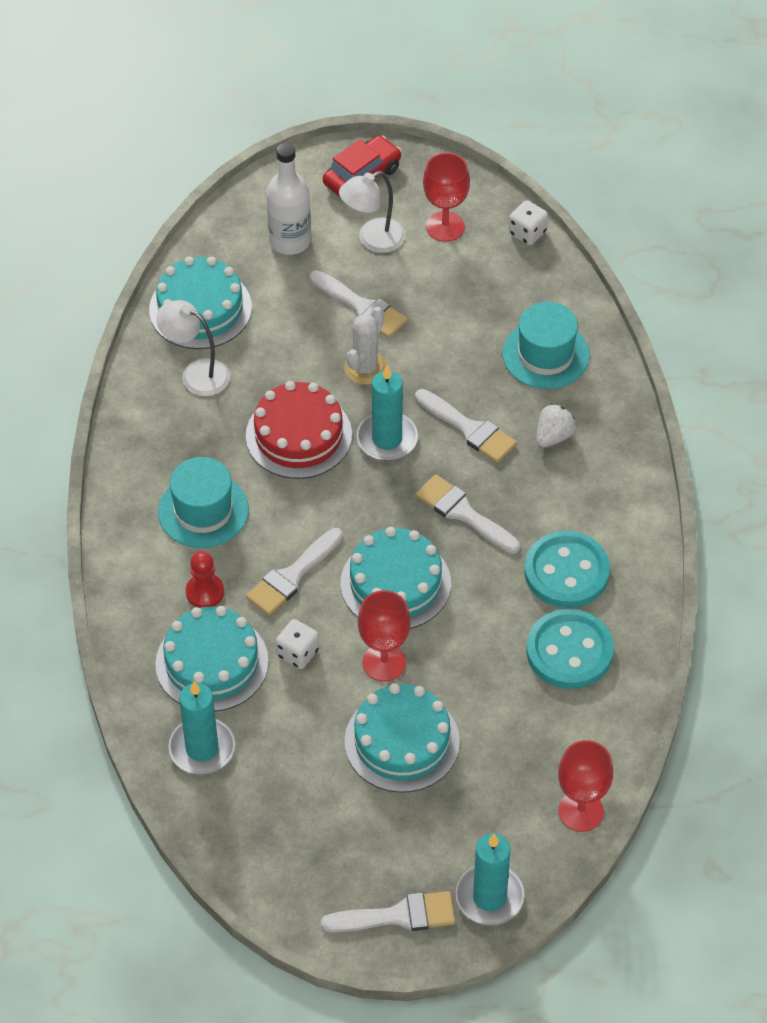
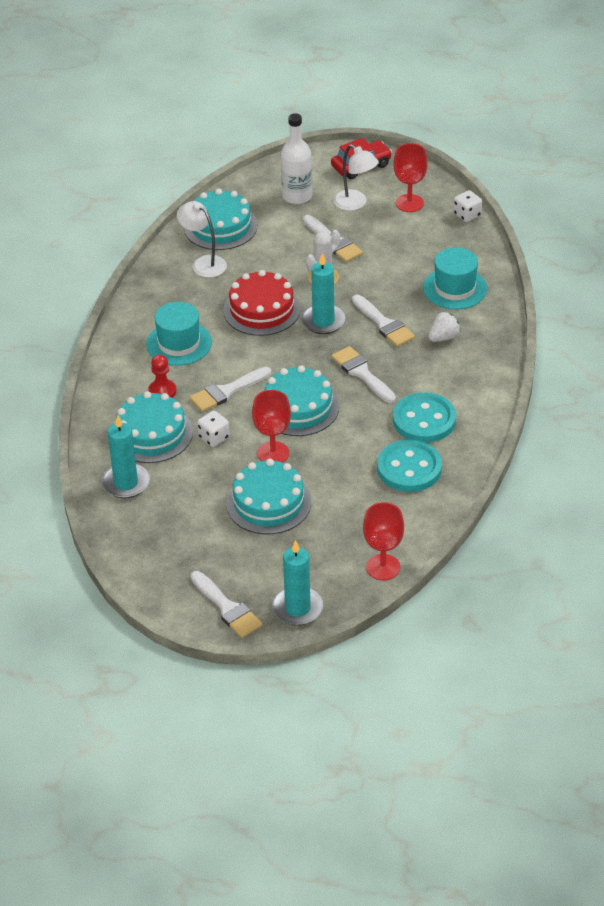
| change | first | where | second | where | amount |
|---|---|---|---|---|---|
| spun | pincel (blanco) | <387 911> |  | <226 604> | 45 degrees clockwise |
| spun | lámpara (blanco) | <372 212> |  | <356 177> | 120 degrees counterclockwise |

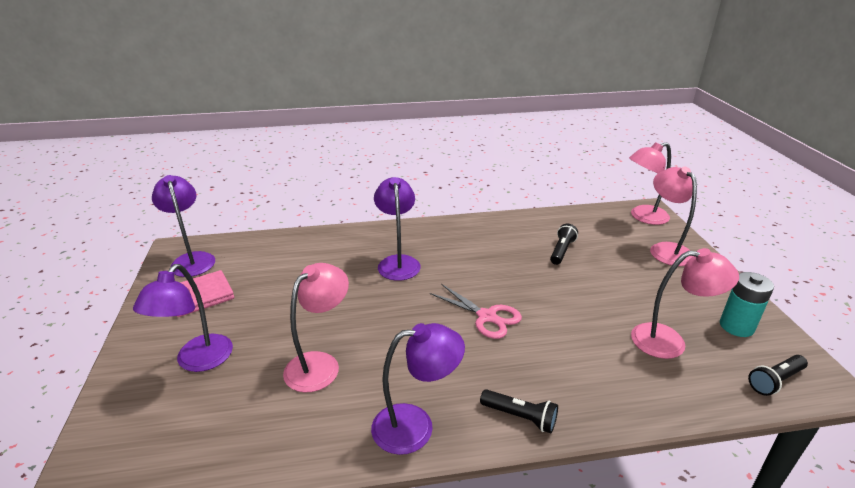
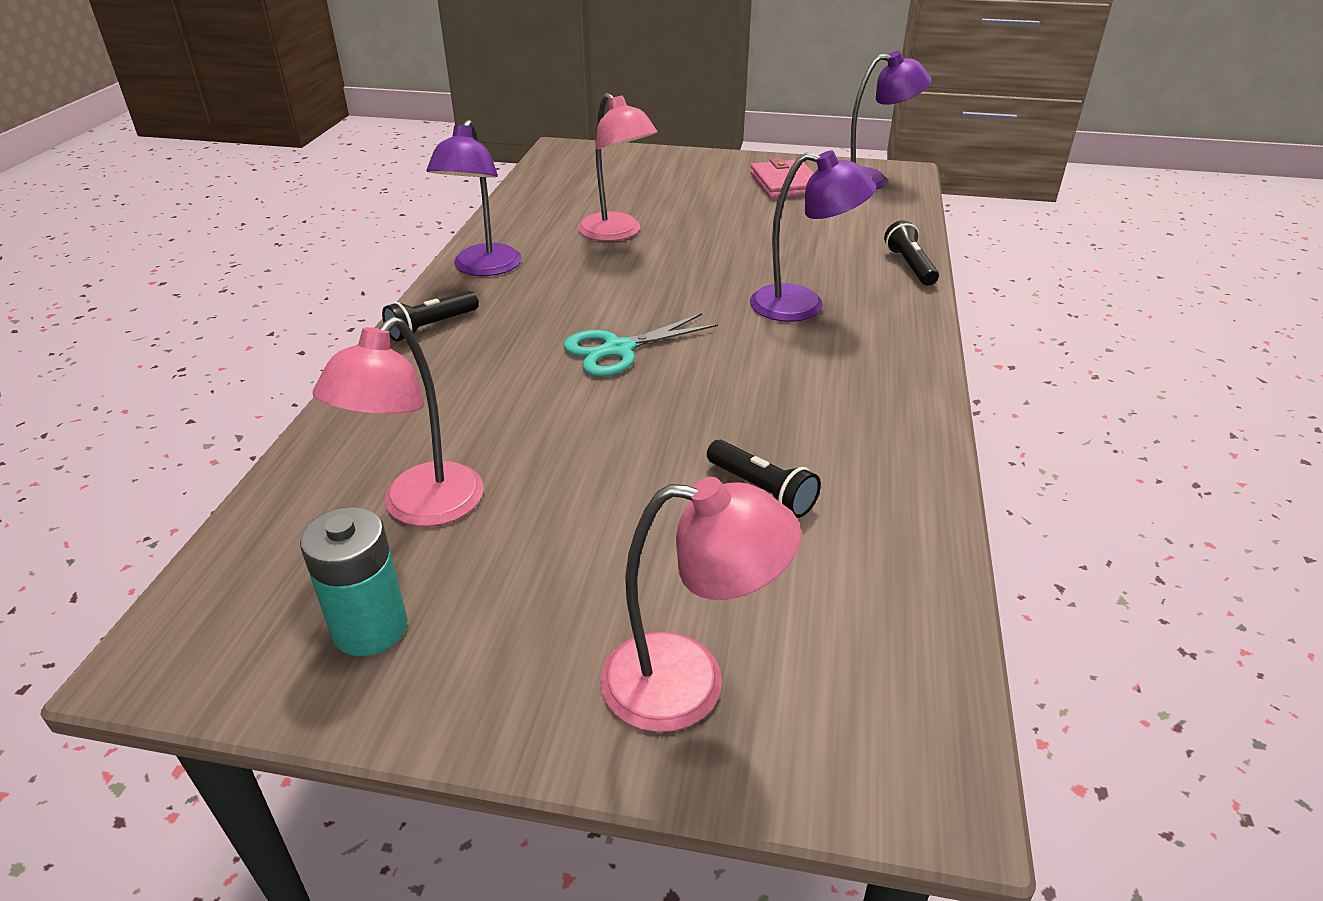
| change | first | where | second | where | amount |
|---|---|---|---|---|---|
| missing | lámpara (morado) | <183 318> |  |  |  |
| missing | lámpara (rosa) | <650 183> |  |  |  |
| relocated | lámpara de mano (negro) | <778 375> |  | <911 253> |  |
| colour | tijeras (rosa) | <476 311> | tijeras (turquesa) | <641 344> |  |

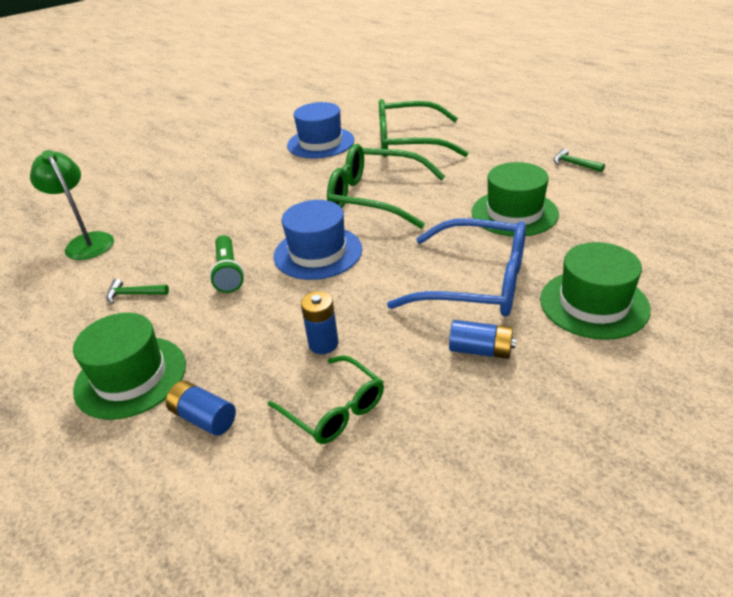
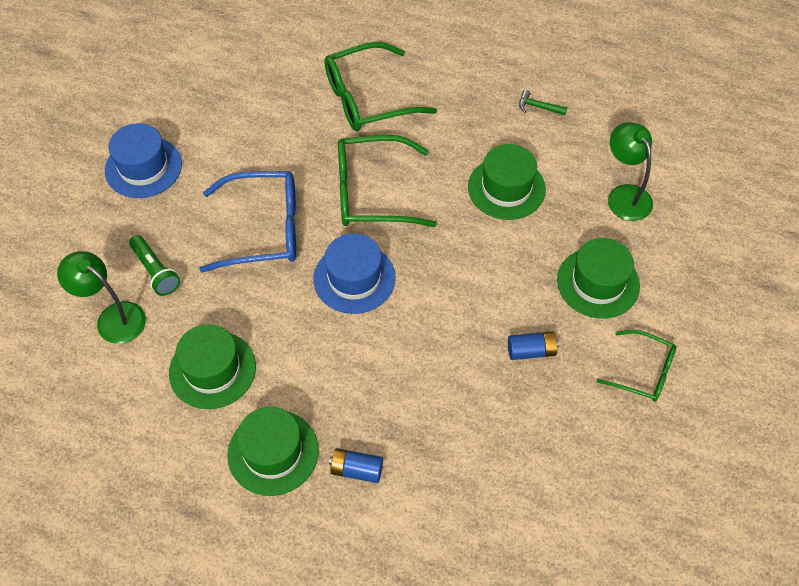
| change | first | where | second | where | amount |
|---|---|---|---|---|---|
| missing | pila (azul) | <320 322> |  |  |  |
| appeared |  |  | lámpara (verde) | <630 171> |  |
| relocated | lámpara de mano (verde) | <226 264> |  | <154 265> |  |
| relocated | gafas (verde) | <326 399> |  | <636 366> |  |
| relocated | sombrero (azul) | <320 130> |  | <143 160> |  |
| relocated | gafas (azul) | <456 267> |  | <247 222> |  |
| exchanged | martillo (verde) | <137 291> | sombrero (verde) | <212 366> |  |

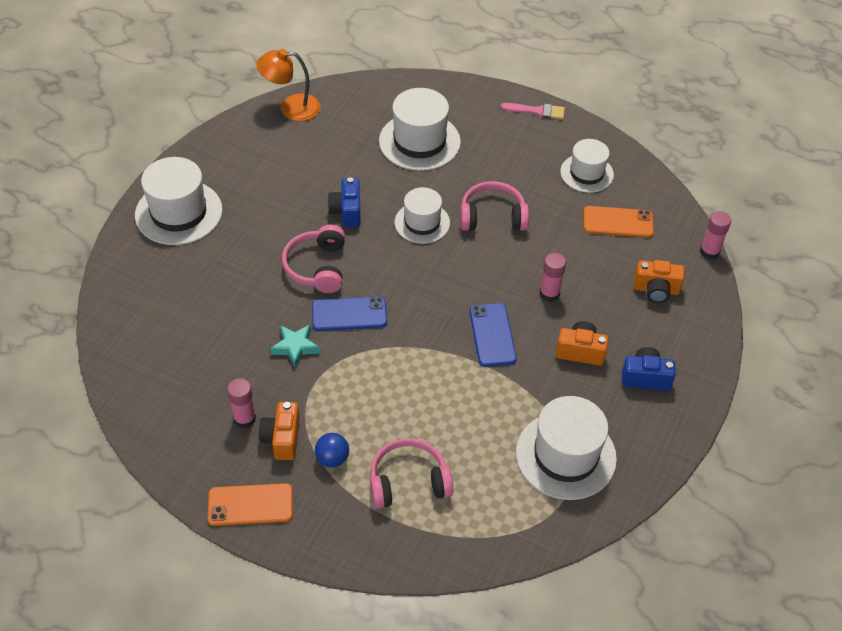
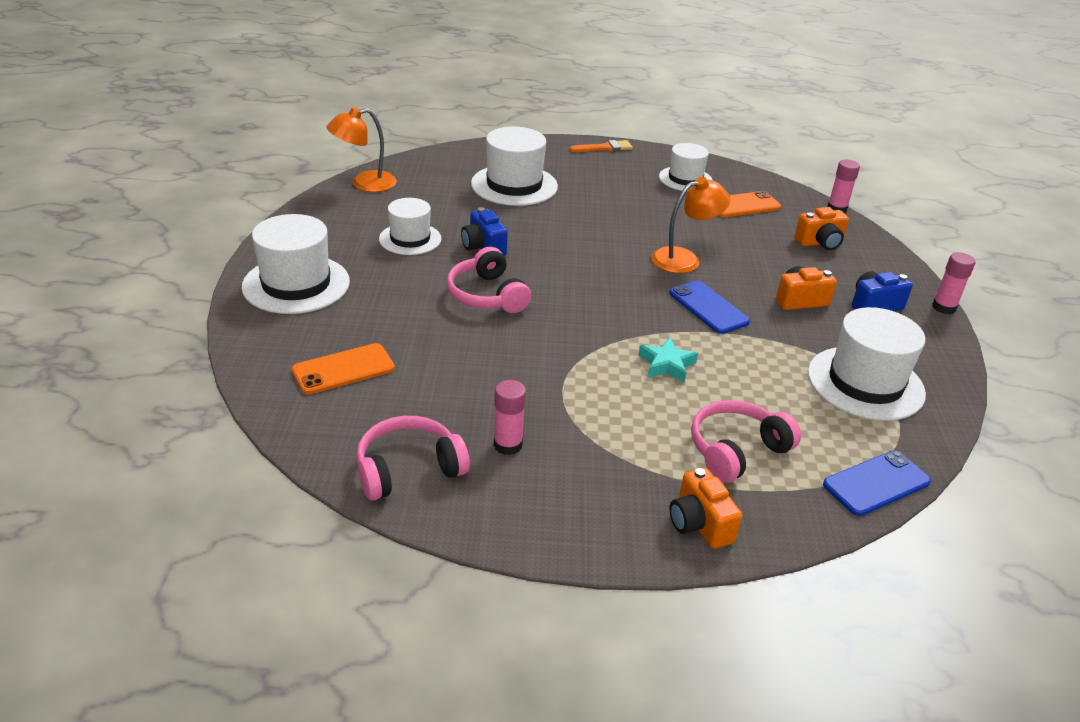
| change | first | where | second | where | amount |
|---|---|---|---|---|---|
| missing | pelota (azul) | <332 450> |  |  |  |
| appeared |  |  | lámpara (naranja) | <690 225> |  |
| relocated | móvil (naranja) | <250 504> |  | <343 369> |  |
| relocated | cámara (naranja) | <279 431> |  | <706 508> |  |
| relocated | estrella (turquesa) | <295 346> |  | <668 359> |  |
| relocated | móvil (azul) | <349 314> |  | <877 483> |  |
| relocated | sombrero (blanco) | <422 215> |  | <410 226> |  |
| relocated | auriculares (rosa) | <494 206> |  | <413 458> |  |
| relocated | barra de pegamento (rosa) | <553 277> |  | <953 283> |  |
| colour | pincel (rosa) | <533 111> | pincel (naranja) | <601 146> |  |

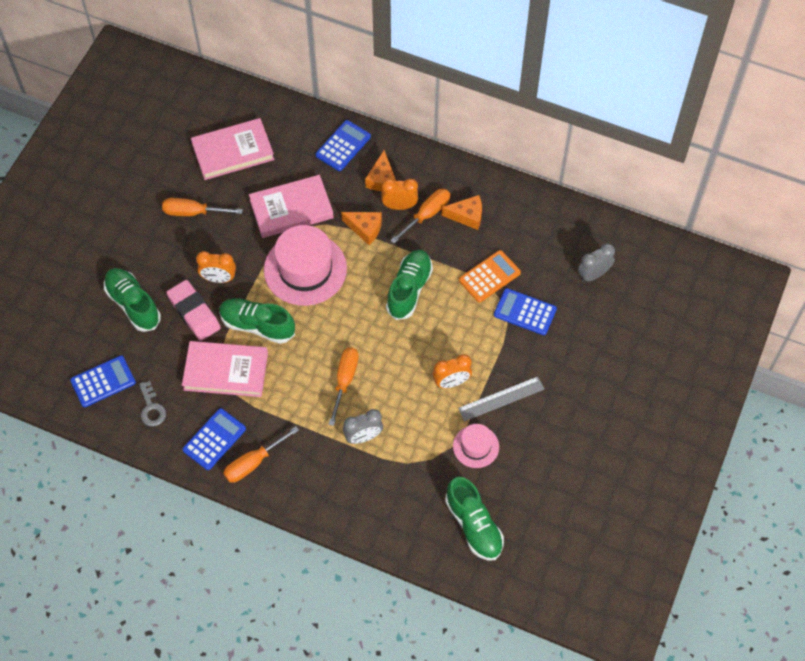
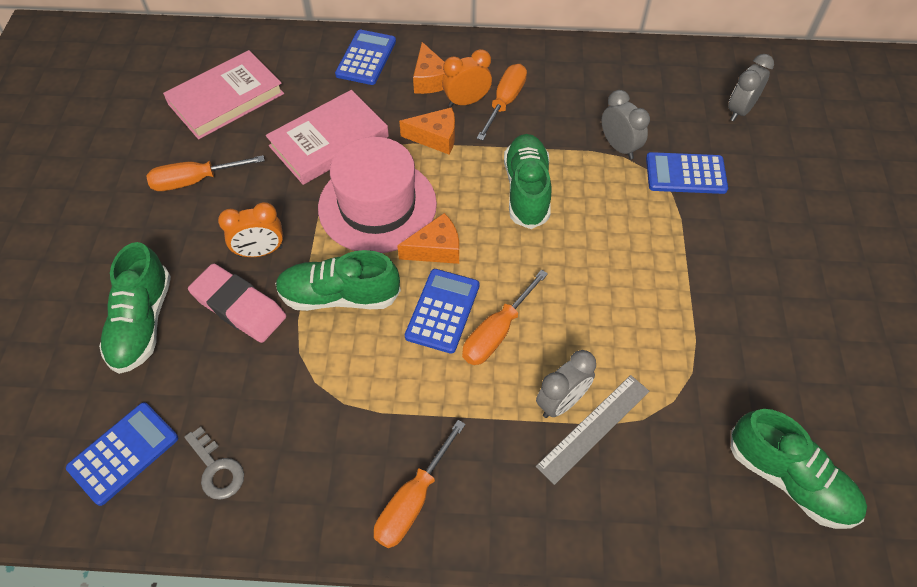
| change | first | where | second | where | amount |
|---|---|---|---|---|---|
| missing | libro (rosa) | <225 369> |  |  |  |
| missing | despertador (naranja) | <452 371> |  |  |  |
| missing | sombrero (rosa) | <476 446> |  |  |  |
| relocated | calculadora (azul) | <214 439> |  | <442 311> |  |
| relocated | queso (naranja) | <461 212> |  | <428 238> |  |
| relocated | regla (gris) | <501 398> |  | <592 430> |  |
| exchanged | calculadora (naranja) | <490 276> | despertador (gris) | <626 124> |  |
| spun | zapato (verde) | <132 300> |  | <135 308> | 120 degrees counterclockwise |
| spun | destornillador (naranja) | <344 387> |  | <505 317> | 135 degrees counterclockwise |

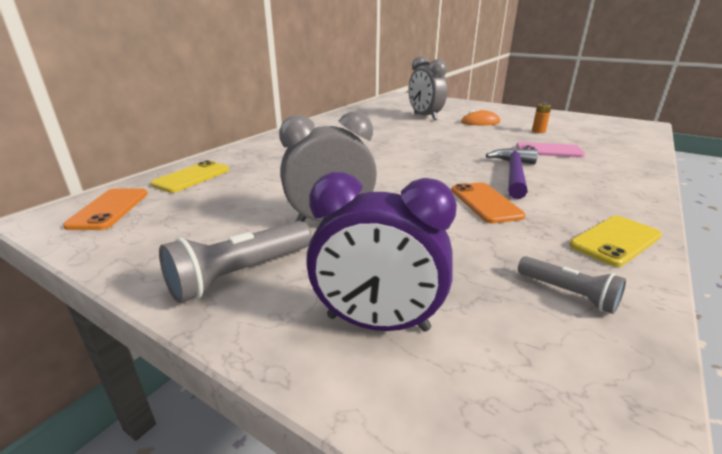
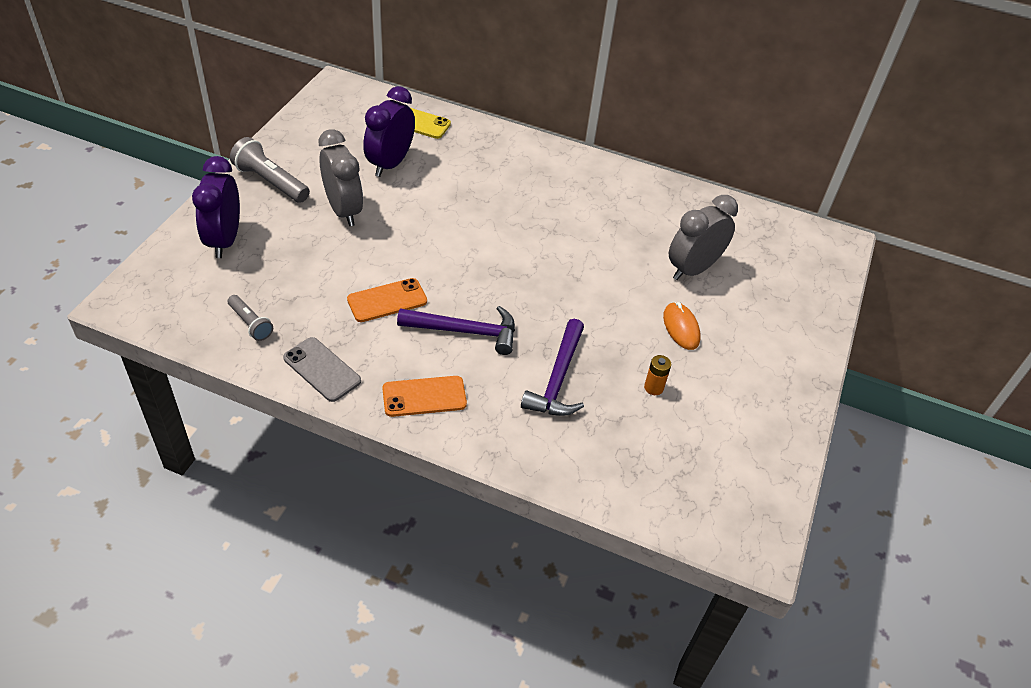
| change | first | where | second | where | amount |
|---|---|---|---|---|---|
| appeared |  |  | despertador (morado) | <389 131> |  |
| relocated | móvil (naranja) | <105 209> |  | <424 396> |  |
| exchanged | móvil (rosa) | <550 150> | martillo (morado) | <552 367> |  |
| colour | móvil (amarillo) | <615 241> | móvil (gris) | <322 369> |  |
| spun | lámpara de mano (gris) | <572 285> |  | <250 318> | 75 degrees counterclockwise |

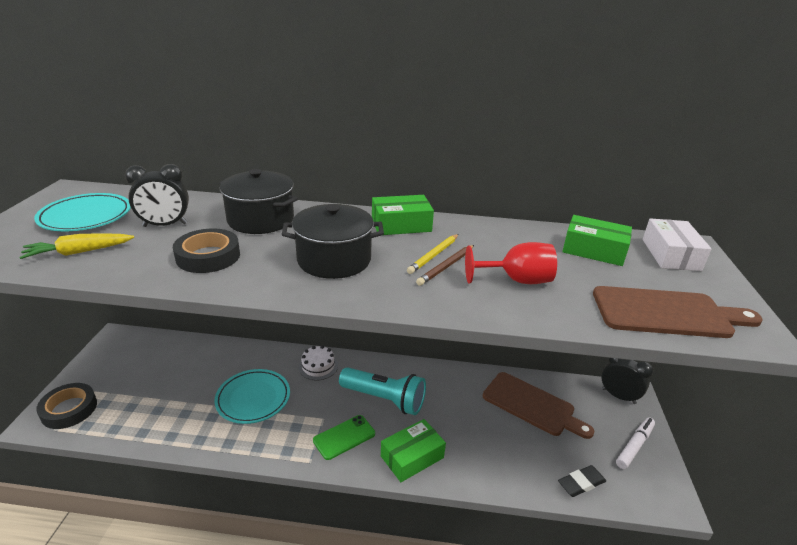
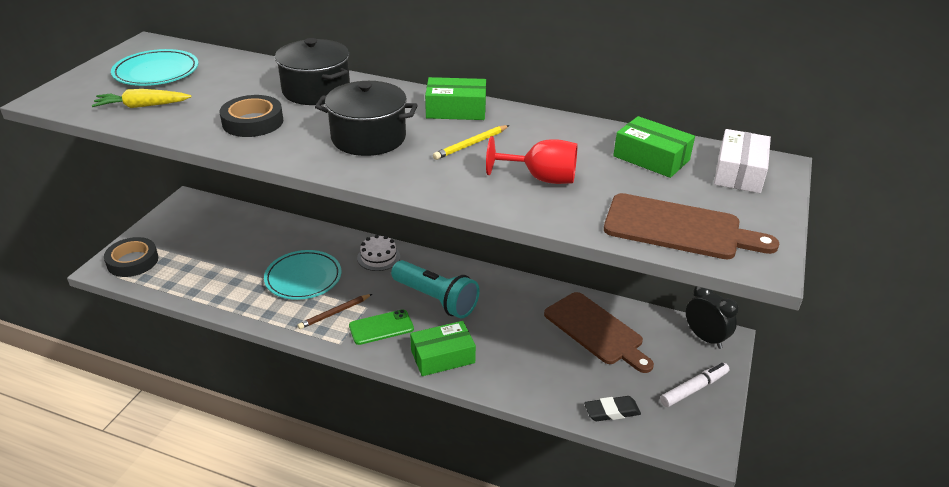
| change | first | where | second | where | amount |
|---|---|---|---|---|---|
| missing | despertador (negro) | <157 195> |  |  |  |
| relocated | lápiz (marrón) | <445 265> |  | <335 311> |  |

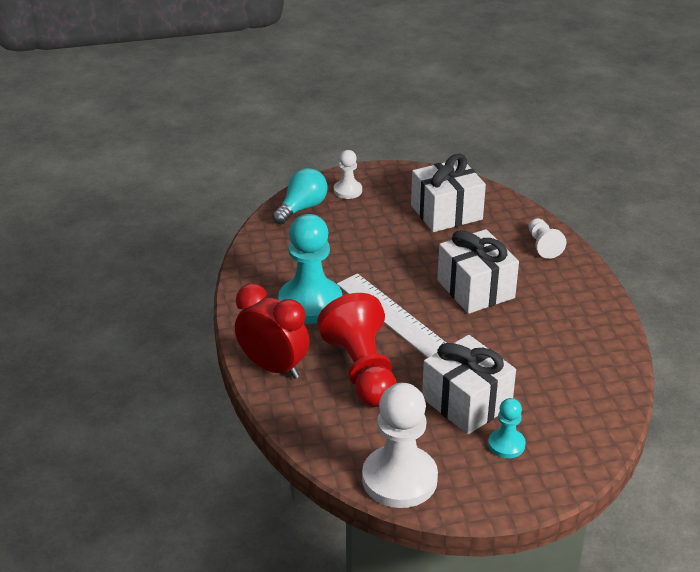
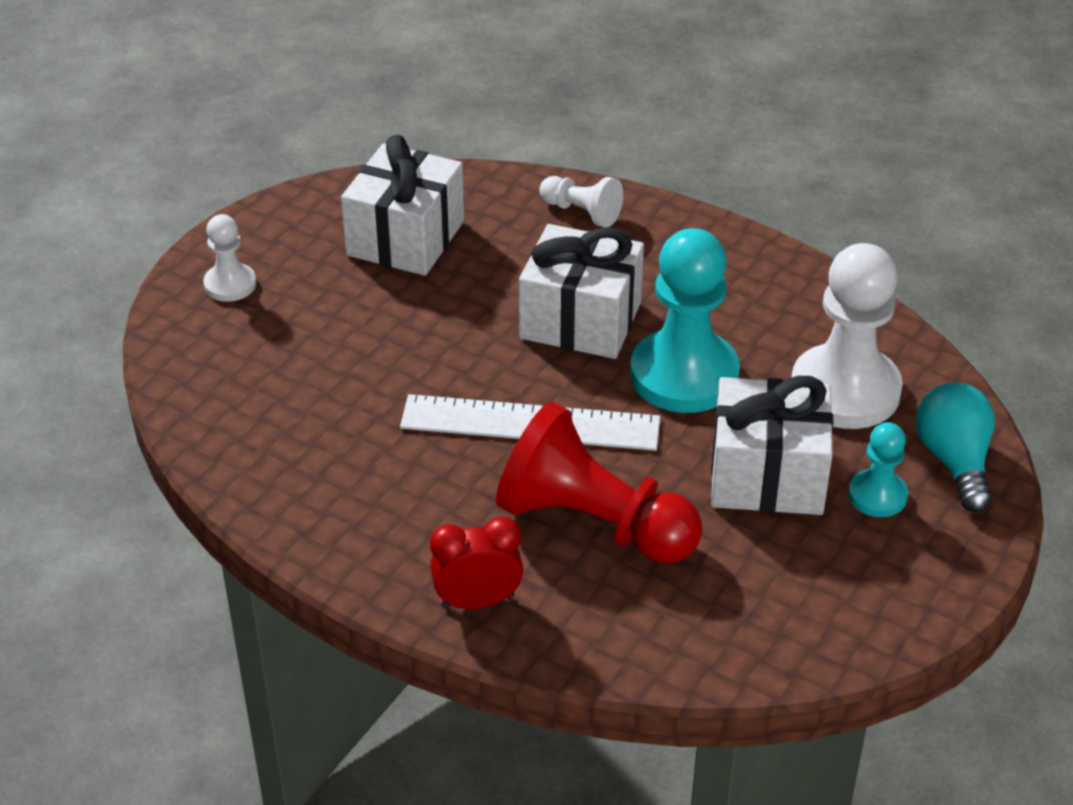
| change | first | where | second | where | amount |
|---|---|---|---|---|---|
| relocated | bombilla (turquesa) | <300 196> |  | <955 447> |  |
| relocated | peón (turquesa) | <310 269> |  | <685 320> |  |
| relocated | peón (blanco) | <400 445> |  | <847 336> |  |
| size | despertador (rojo) | <272 331> |  | <476 562> | x0.66 |

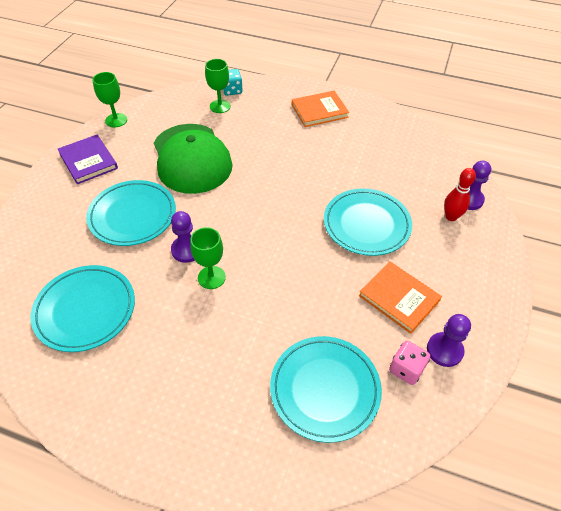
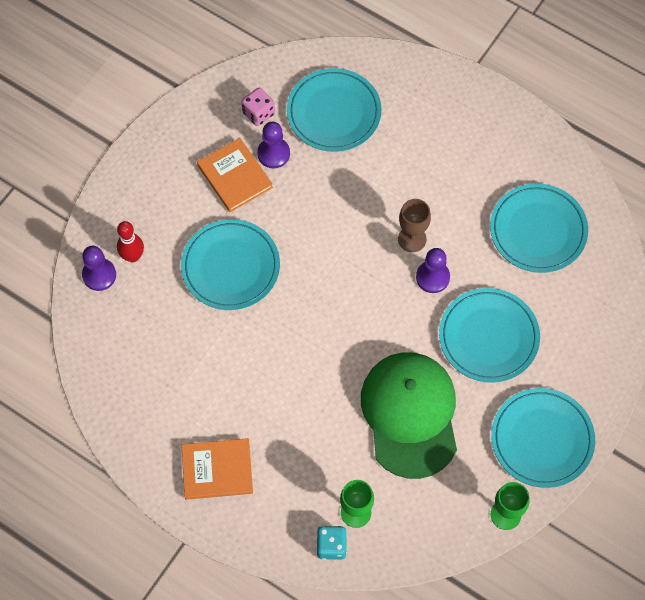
| change | first | where | second | where | amount |
|---|---|---|---|---|---|
| relocated | peón (morado) | <449 340> |  | <273 145> |  |
| exchanged | libro (morado) | <88 159> | plato (turquesa) | <543 438> |  |
| colour | copa (verde) | <208 258> | copa (marrón) | <414 225> |  |

